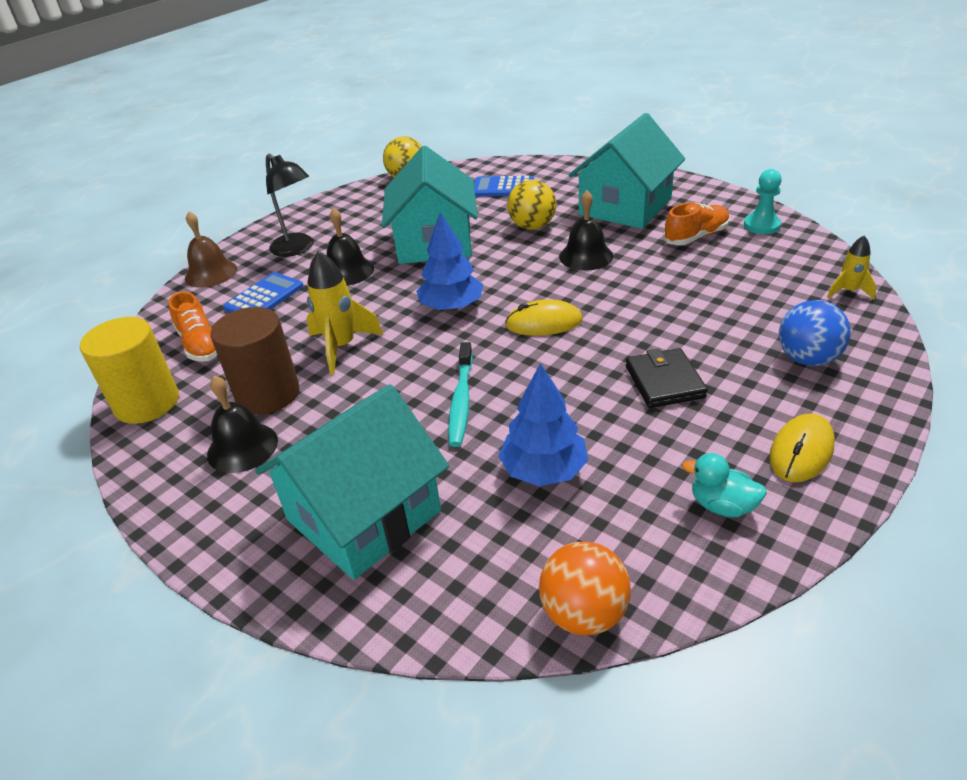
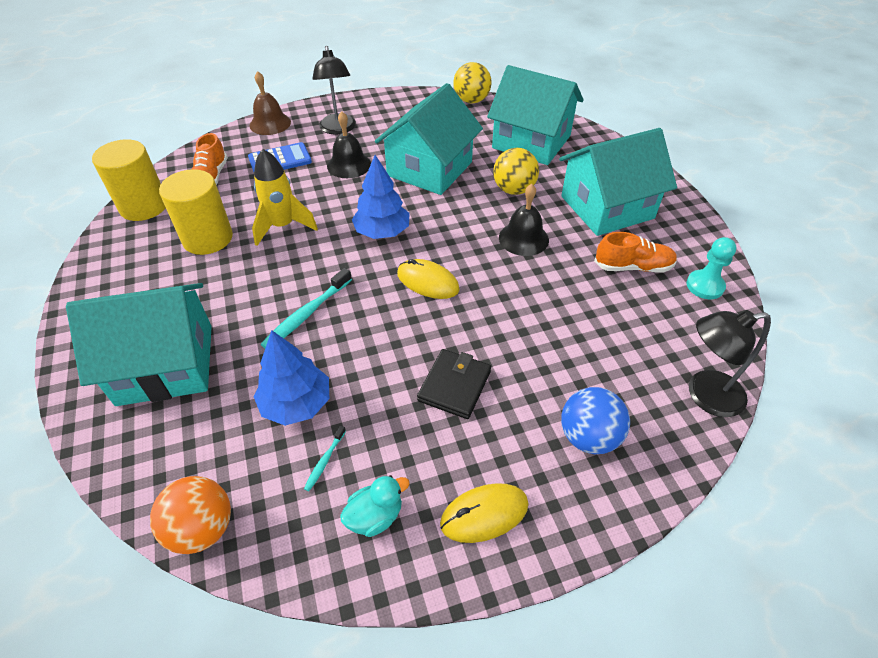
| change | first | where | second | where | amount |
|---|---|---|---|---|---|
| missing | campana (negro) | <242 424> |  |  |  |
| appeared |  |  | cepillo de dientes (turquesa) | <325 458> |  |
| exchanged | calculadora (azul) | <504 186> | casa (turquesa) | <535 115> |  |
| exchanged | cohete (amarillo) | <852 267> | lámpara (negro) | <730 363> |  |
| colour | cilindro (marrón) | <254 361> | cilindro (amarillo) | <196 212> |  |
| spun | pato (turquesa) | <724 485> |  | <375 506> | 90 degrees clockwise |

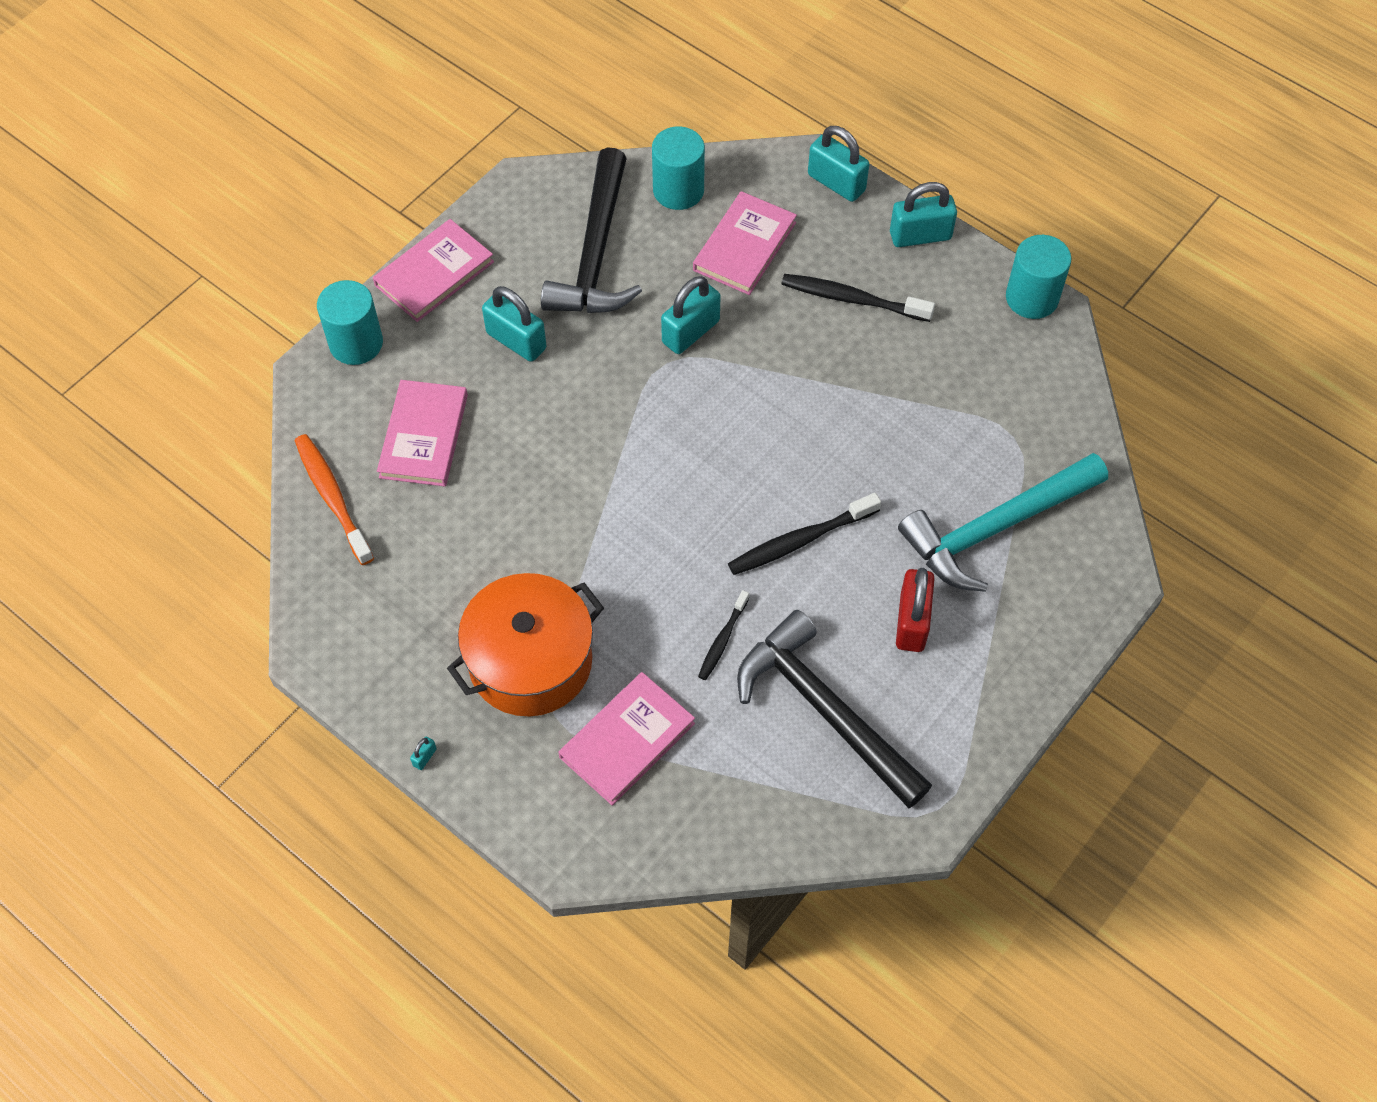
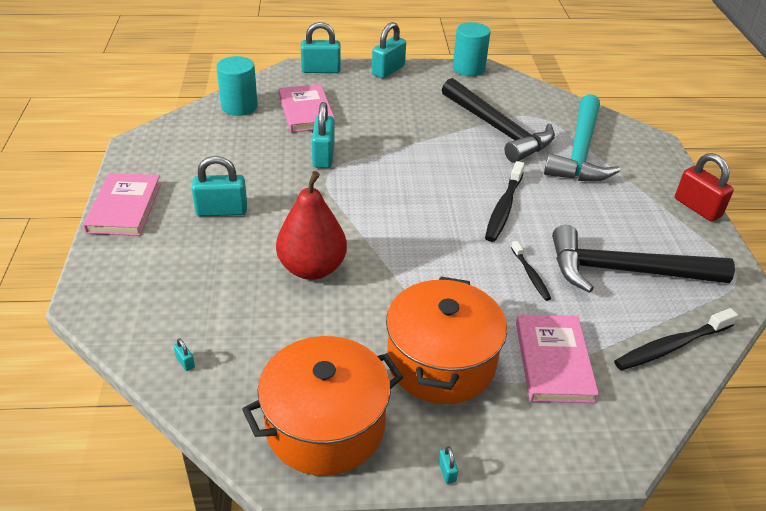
| change | first | where | second | where | amount |
|---|---|---|---|---|---|
| missing | cilindro (turquesa) | <350 322> |  |  |  |
| missing | libro (rosa) | <422 433> |  |  |  |
| appeared |  |  | olla (naranja) | <322 406> |  |
| appeared |  |  | pera (rojo) | <311 225> |  |
| relocated | martillo (negro) | <591 230> |  | <498 120> |  |
| relocated | cepillo de dientes (negro) | <858 298> |  | <676 339> |  |
| relocated | candado (rojo) | <915 610> |  | <704 187> |  |
| exchanged | cepillo de dientes (naranja) | <334 499> | candado (turquesa) | <184 354> |  |

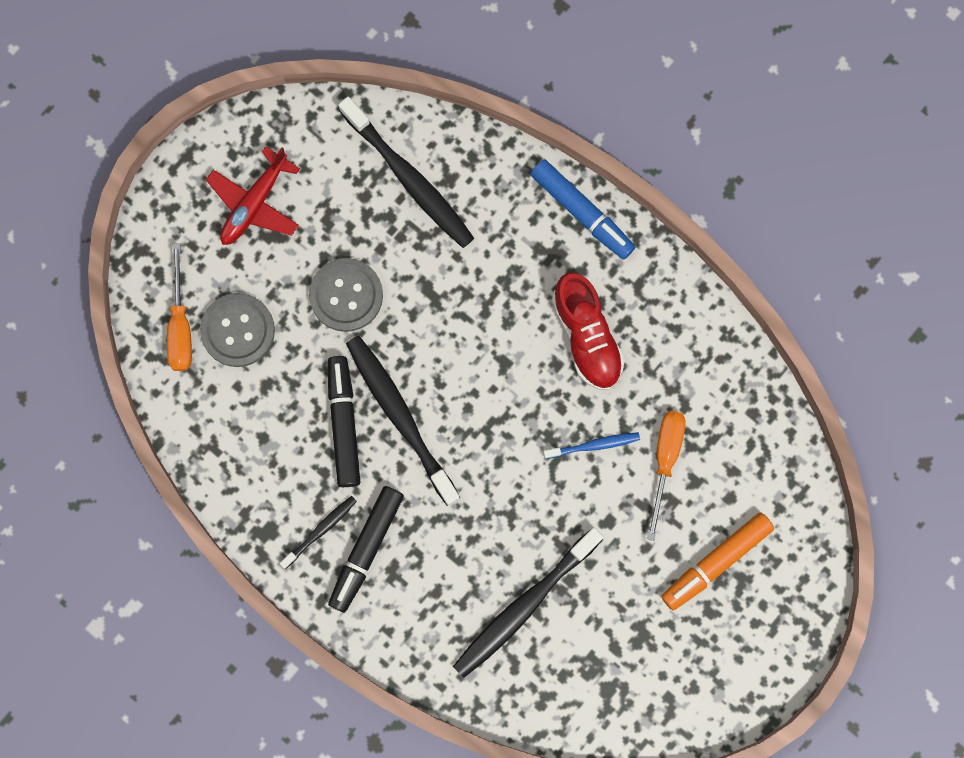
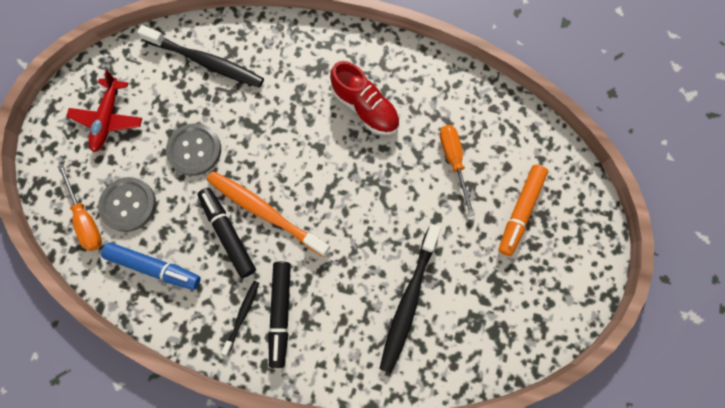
| change | first | where | second | where | amount |
|---|---|---|---|---|---|
| missing | cepillo de dientes (azul) | <591 445> |  |  |  |
| relocated | rotulador (azul) | <582 209> |  | <151 266> |  |
| colour | cepillo de dientes (negro) | <403 421> | cepillo de dientes (naranja) | <268 214> |  |

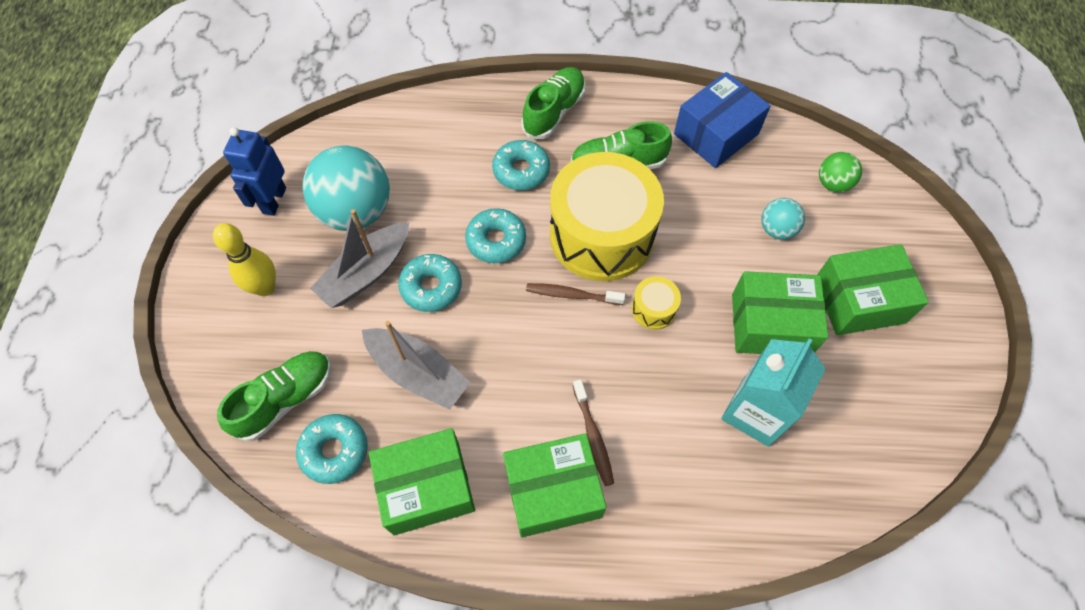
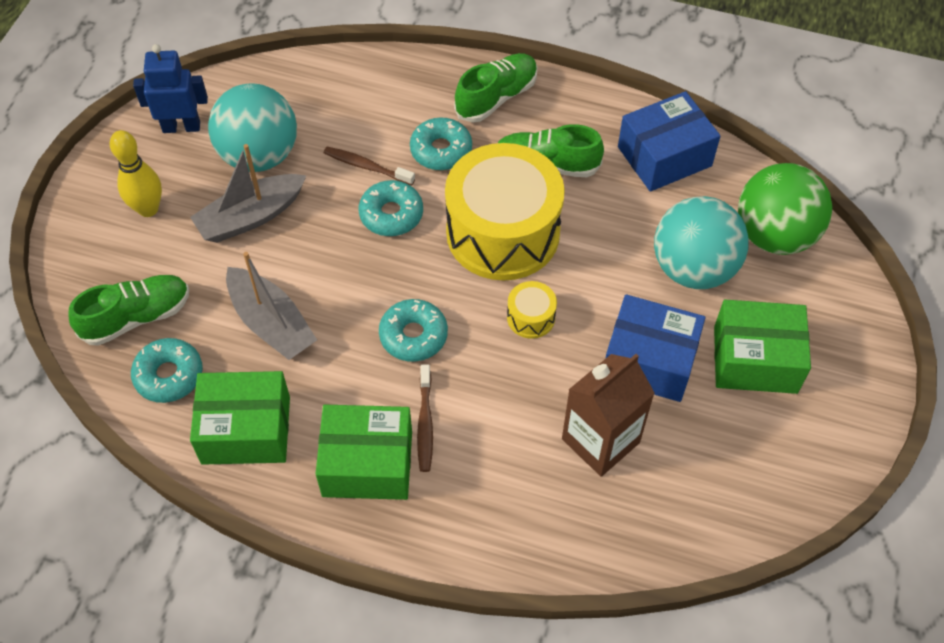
| change | first | where | second | where | amount |
|---|---|---|---|---|---|
| relocated | rosquilla (turquesa) | <430 283> |  | <413 330> |  |
| relocated | cepillo de dientes (marrón) | <576 294> |  | <369 166> |  |
| colour | cartón de leche (turquesa) | <773 392> | cartón de leche (marrón) | <608 415> |  |
| colour | caja (verde) | <780 312> | caja (azul) | <655 348> |  |
| spun | robot (azul) | <254 171> |  | <170 88> | 60 degrees clockwise |
| size | pelota (turquesa) | <783 219> |  | <701 242> | x2.00 |
| size | pelota (verde) | <840 172> |  | <785 209> | x2.00 |

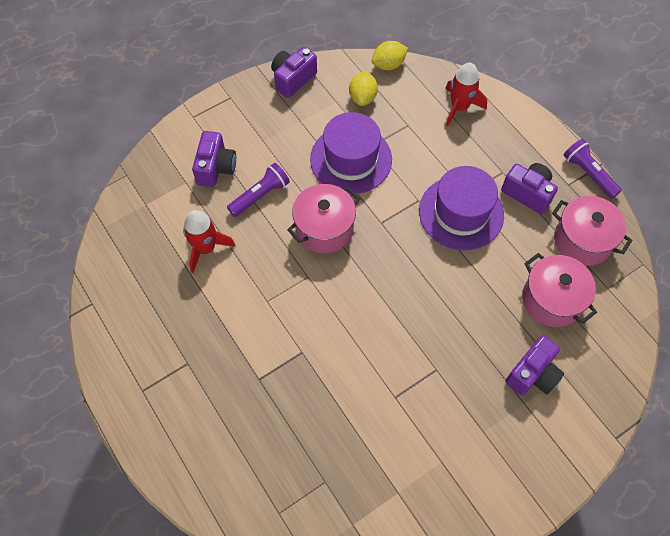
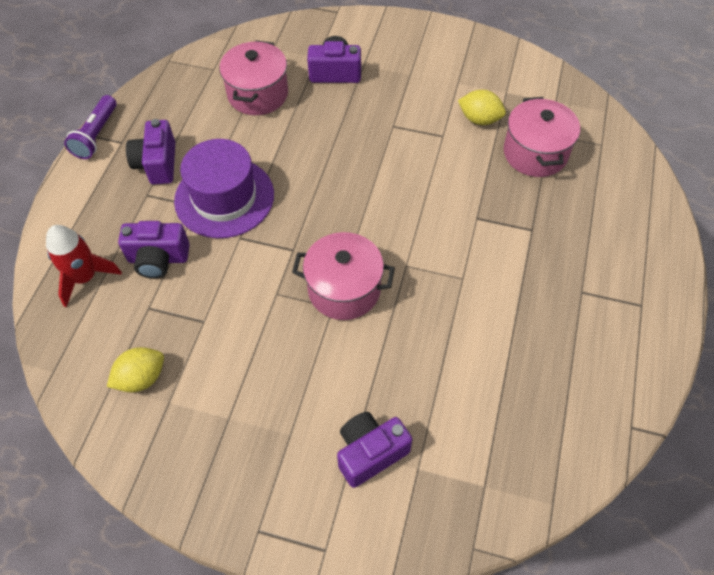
| change | first | where | second | where | amount |
|---|---|---|---|---|---|
| missing | cohete (rojo) | <209 241> |  |  |  |
| missing | lámpara de mano (morado) | <258 190> |  |  |  |
| missing | sombrero (morado) | <351 153> |  |  |  |
| relocated | cámara (morado) | <294 72> |  | <154 250> |  |
| relocated | limón (amarillo) | <390 55> |  | <482 107> |  |
| relocated | olla (rosa) | <592 231> |  | <542 137> |  |

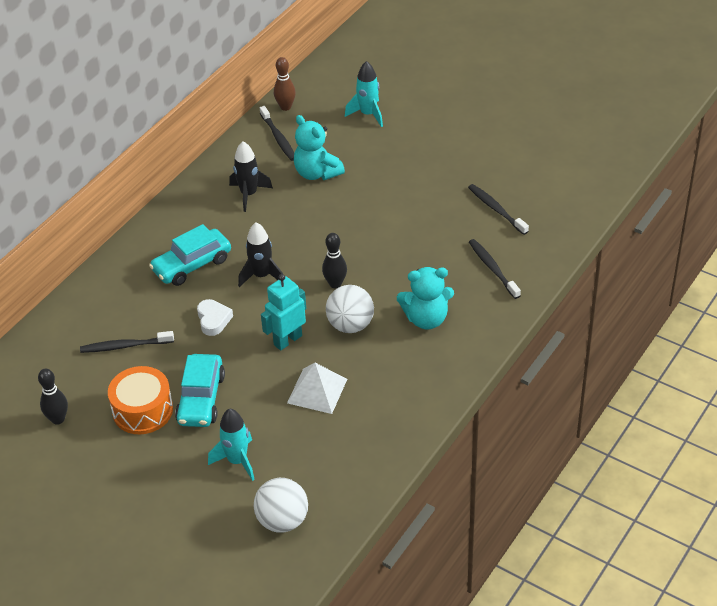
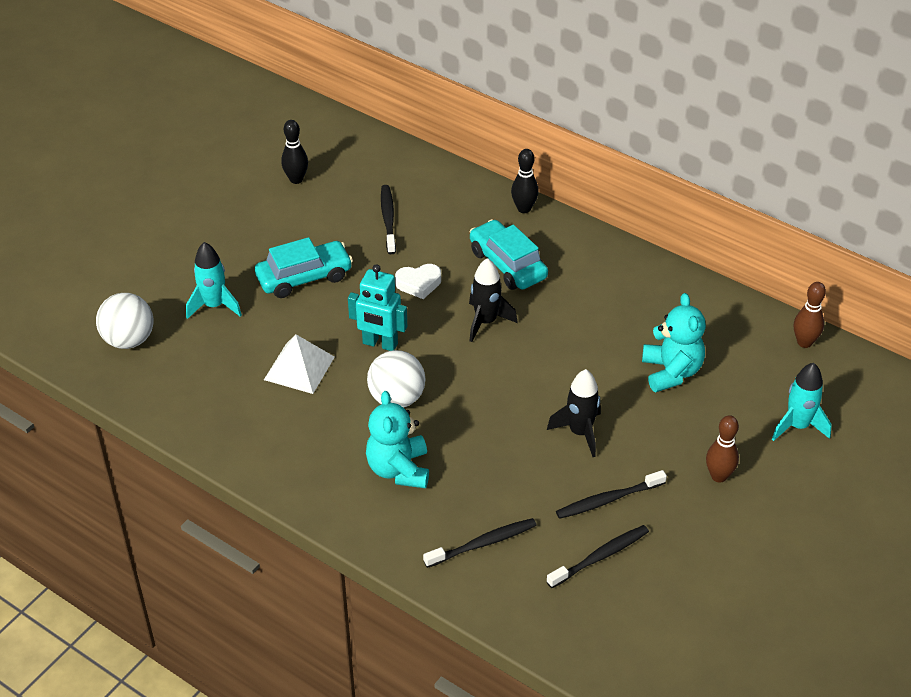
| change | first | where | second | where | amount |
|---|---|---|---|---|---|
| missing | tambor (naranja) | <140 400> |  |  |  |
| appeared |  |  | bolo (marrón) | <722 449> |  |
| relocated | cohete (negro) | <251 176> |  | <574 413> |  |
| relocated | cepillo de dientes (negro) | <277 133> |  | <611 494> |  |
| relocated | bolo (negro) | <334 260> |  | <525 181> |  |
| spun | coche (turquesa) | <200 390> |  | <304 267> | 150 degrees clockwise |
| spun | robot (turquesa) | <283 312> |  | <377 307> | 150 degrees clockwise |
| spun | osito (turquesa) | <319 147> |  | <674 342> | 120 degrees clockwise |

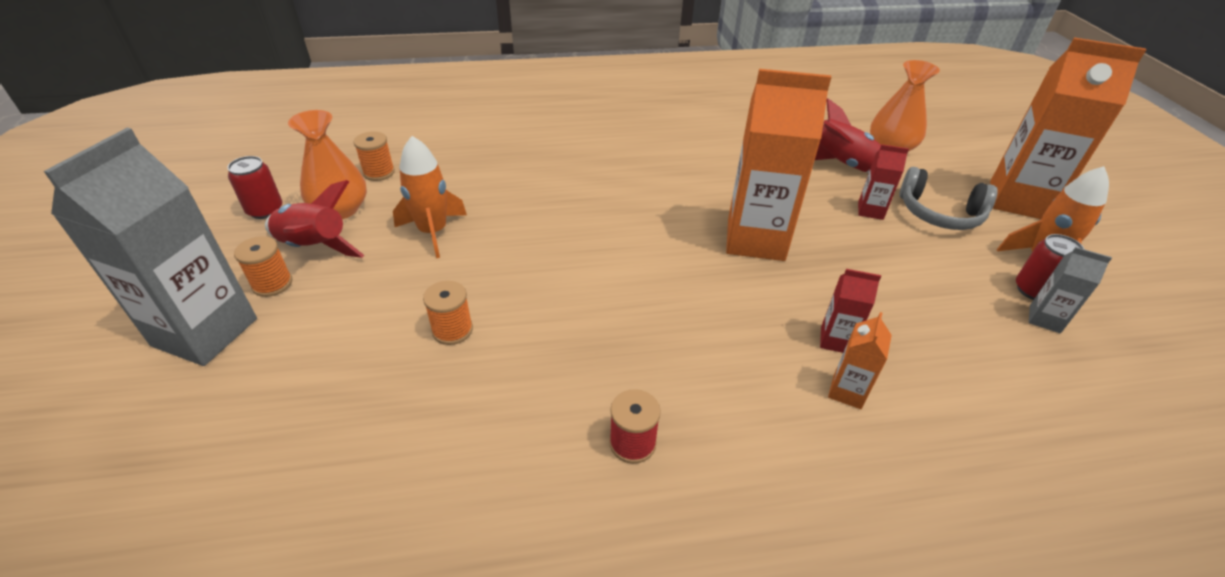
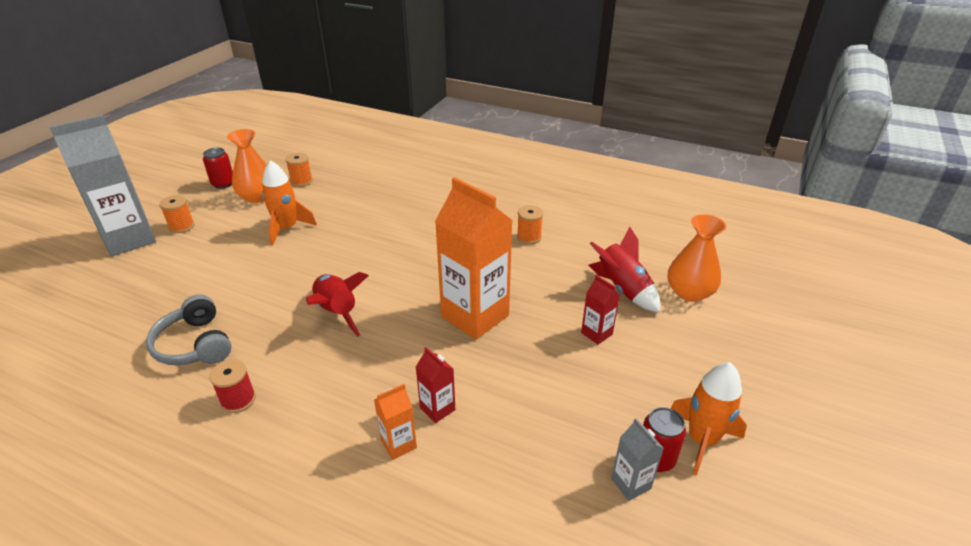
| change | first | where | second | where | amount |
|---|---|---|---|---|---|
| missing | cartón de leche (naranja) | <1068 128> |  |  |  |
| relocated | cohete (rojo) | <314 219> |  | <337 304> |  |
| relocated | carrete (naranja) | <448 313> |  | <530 224> |  |
| relocated | auriculares (gris) | <948 198> |  | <188 330> |  |

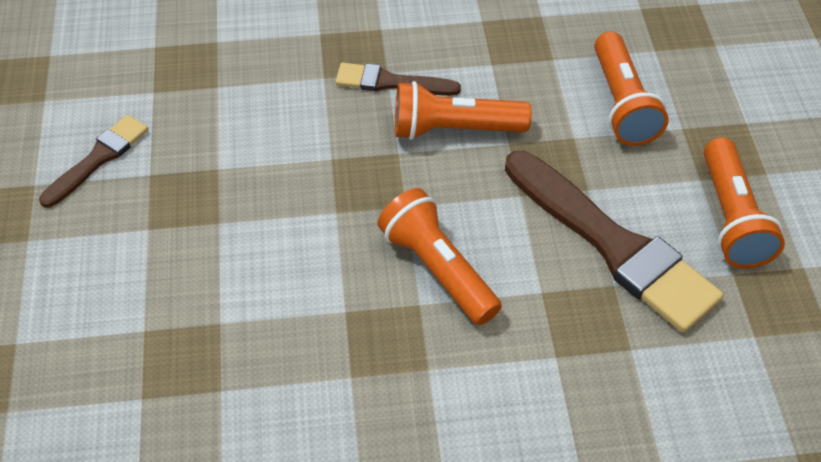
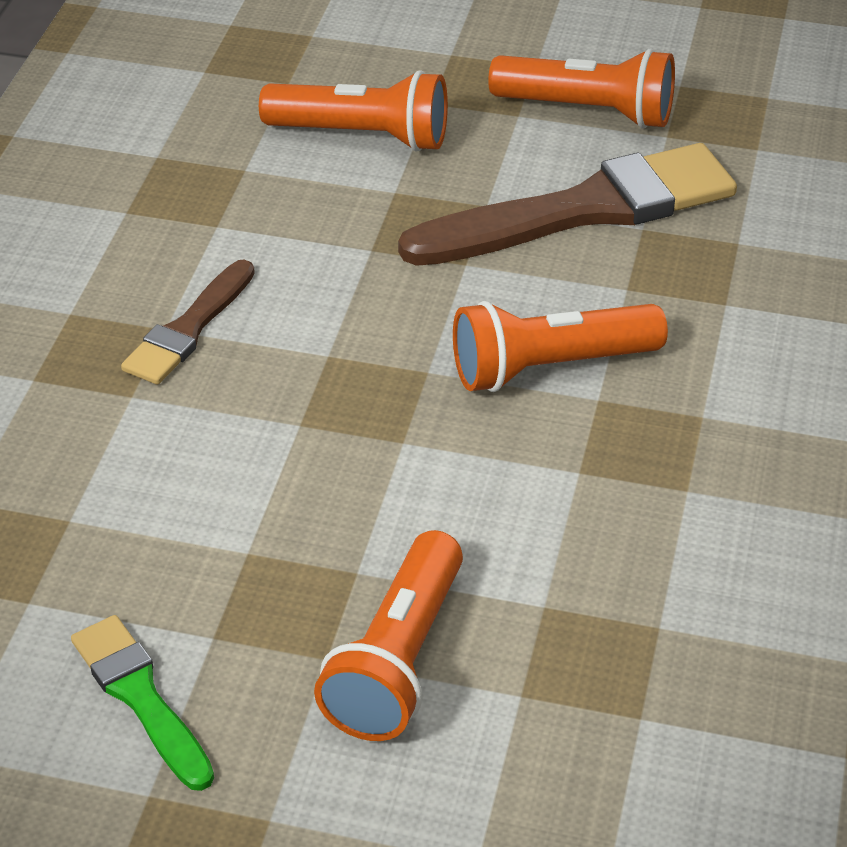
| change | first | where | second | where | amount |
|---|---|---|---|---|---|
| relocated | lámpara de mano (naranja) | <463 110> |  | <388 635> |  |
| colour | pincel (marrón) | <93 161> | pincel (verde) | <142 703> |  |

